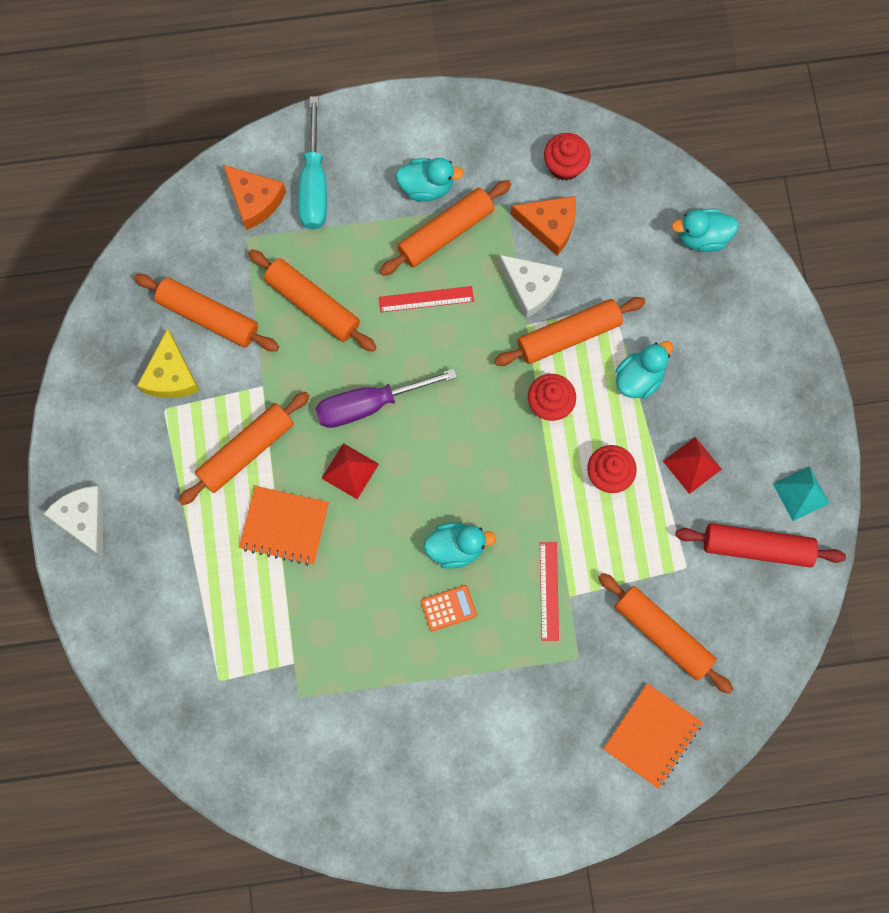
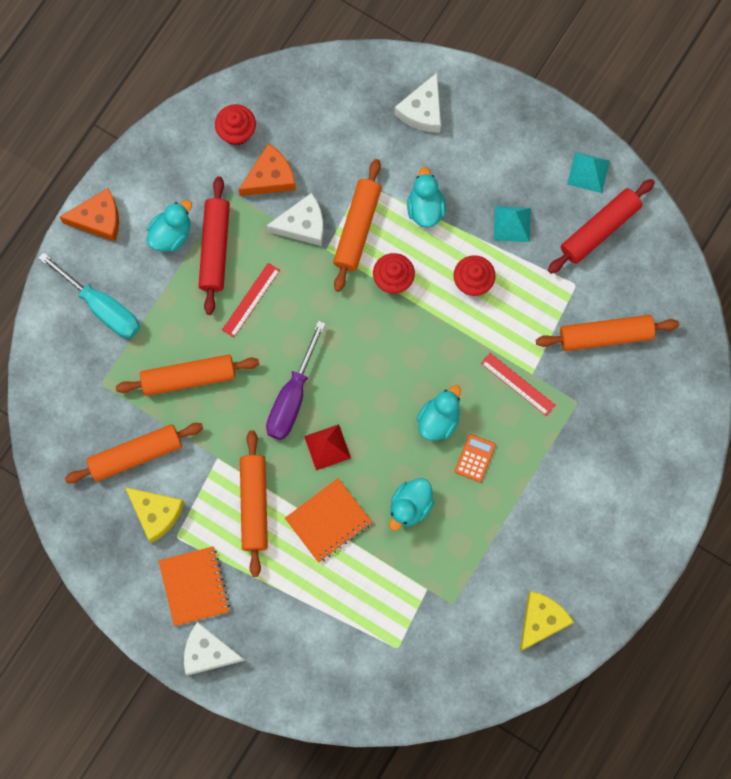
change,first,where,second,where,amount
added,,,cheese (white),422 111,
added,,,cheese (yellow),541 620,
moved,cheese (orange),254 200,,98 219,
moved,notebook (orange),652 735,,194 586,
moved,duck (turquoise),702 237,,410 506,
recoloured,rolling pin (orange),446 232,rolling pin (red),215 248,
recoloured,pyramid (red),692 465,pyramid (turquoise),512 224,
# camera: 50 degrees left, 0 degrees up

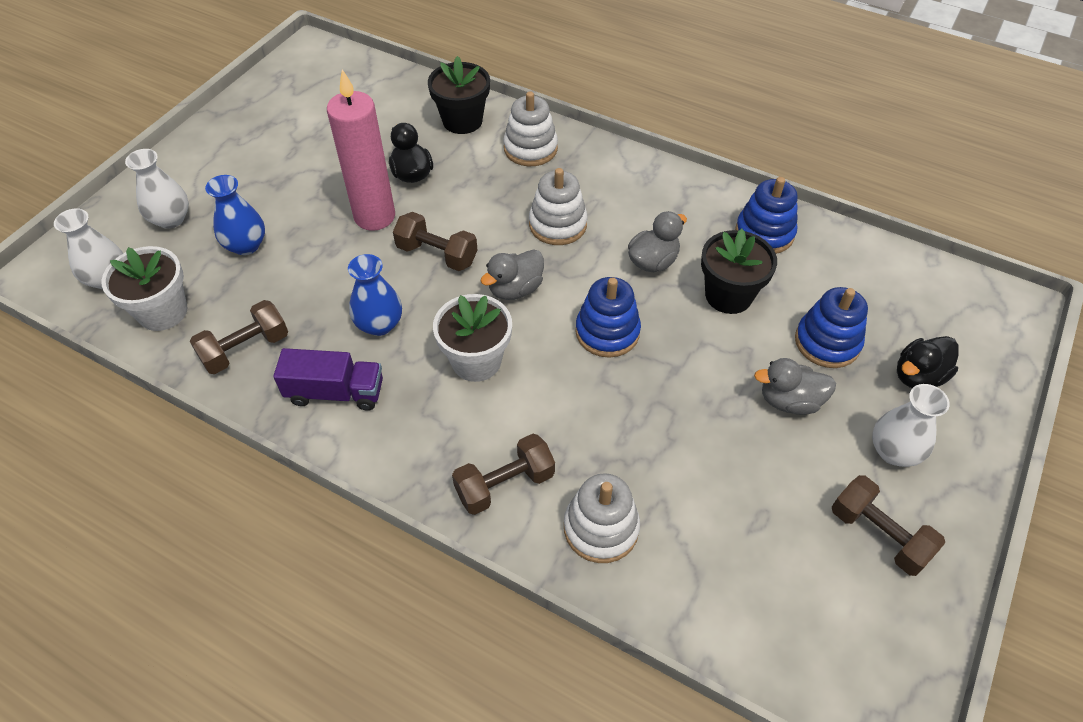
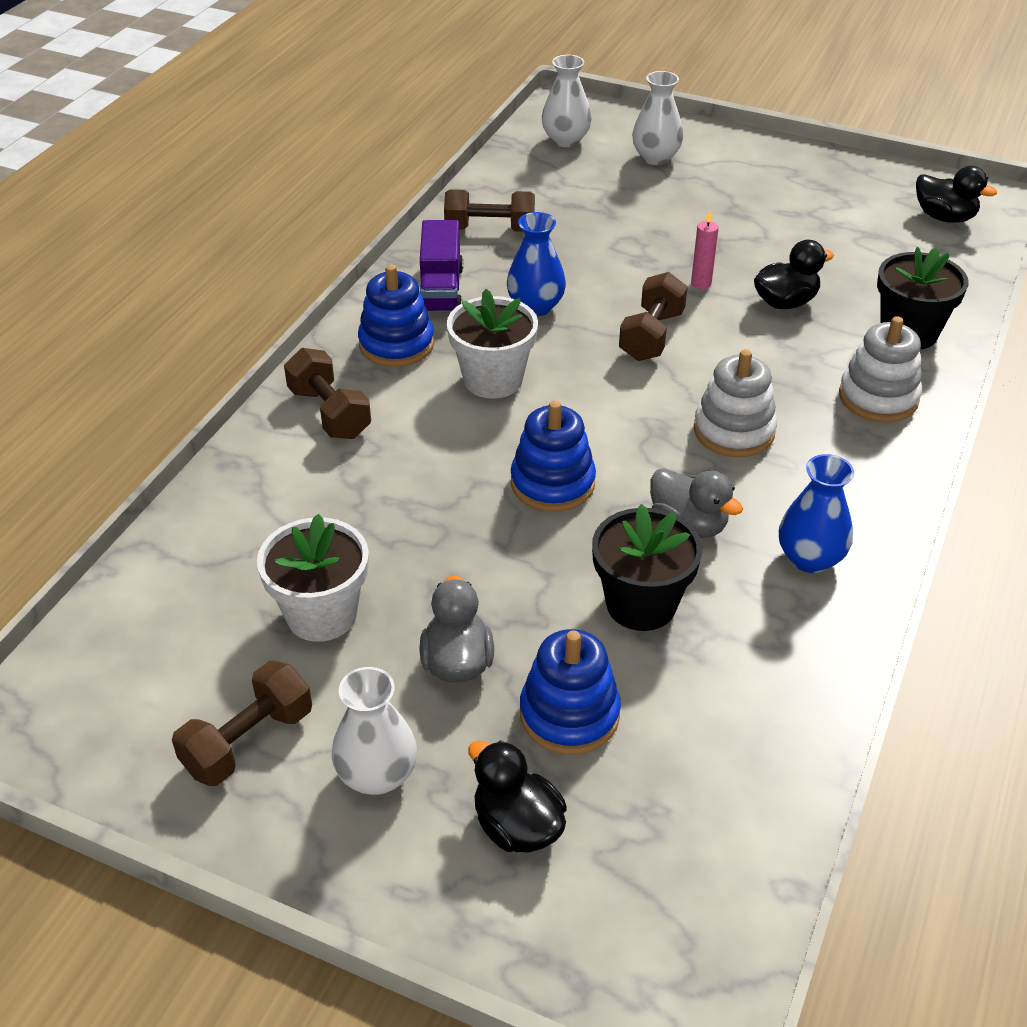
change,first,where,second,where,amount
removed,duck (grey),515 289,,,
removed,stacking toy (white),601 528,,,
added,,,duck (black),944 217,
moved,flower pot (white),163 312,,321 614,
moved,vase (blue),246 245,,810 558,
moved,stacking toy (blue),764 233,,396 344,
turned,dumbbell (brown),245 349,,490 229,45 degrees counterclockwise
resized,candle (pink),374 216,,701 283,x0.40
# camera: 85 degrees right, 10 degrees down

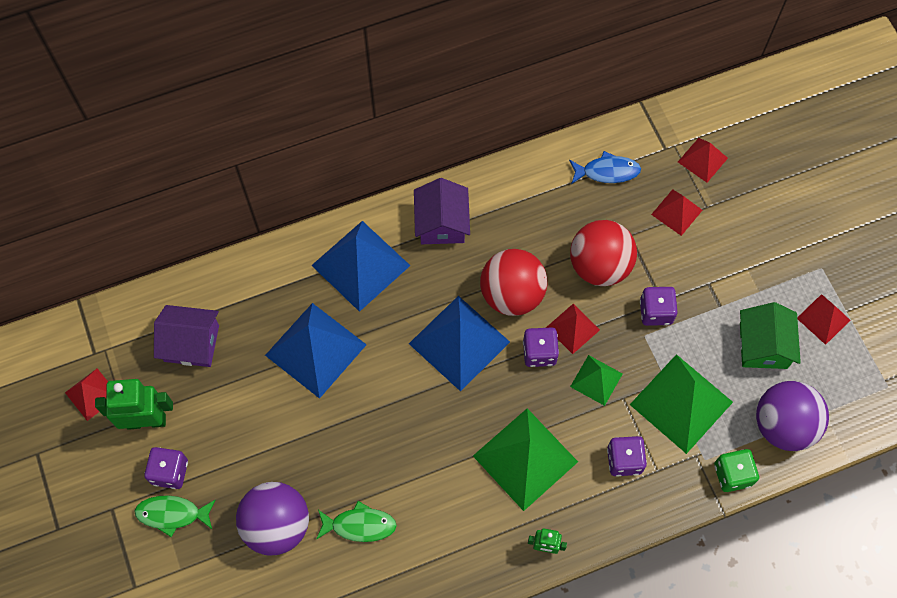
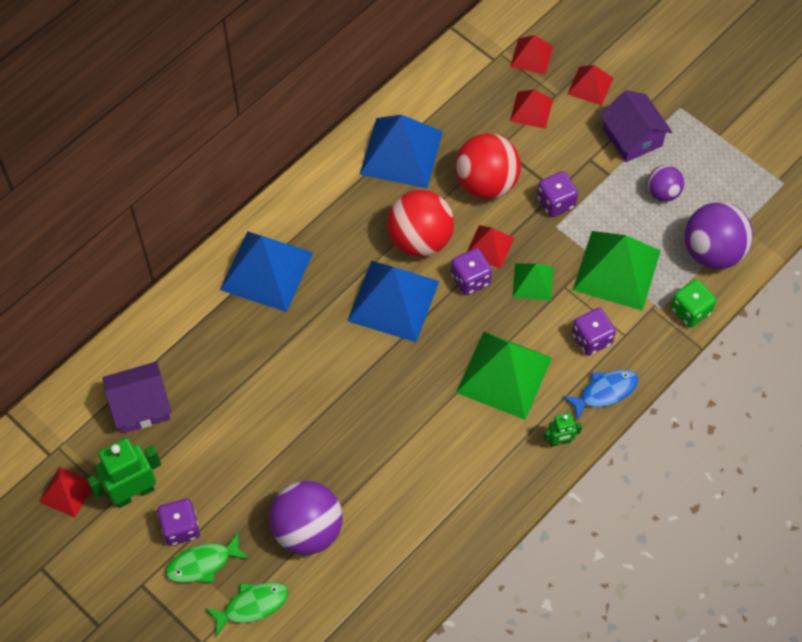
change,first,where,second,where,amount
moved,pyramid (blue),316 349,,401 152,
moved,fish (green),360 525,,252 605,
moved,house (purple),441 223,,632 137,
moved,fish (blue),607 171,,605 392,
moved,pyramid (red),823 319,,590 86,
replaced,house (green),763 345,ball (purple),662 192,
# camera: 25 degrees left, 5 degrees down

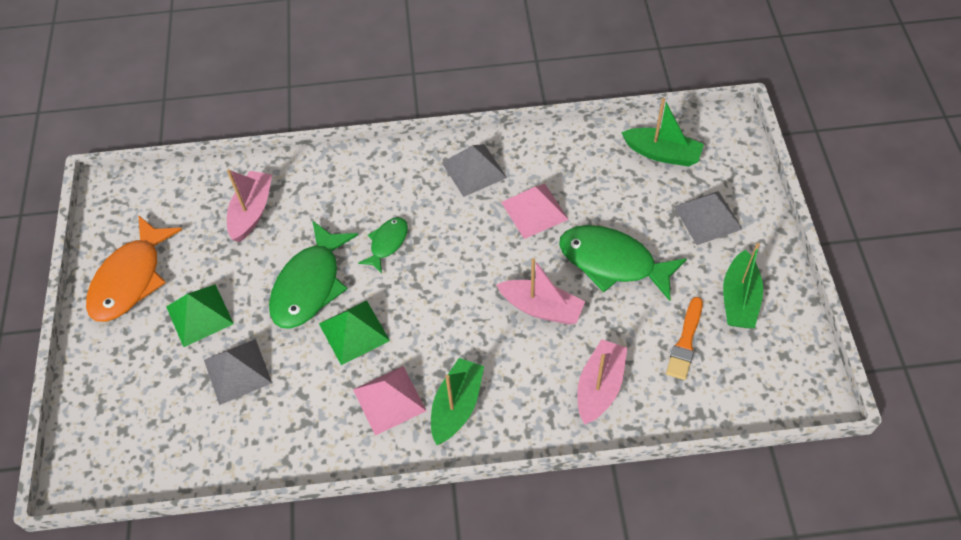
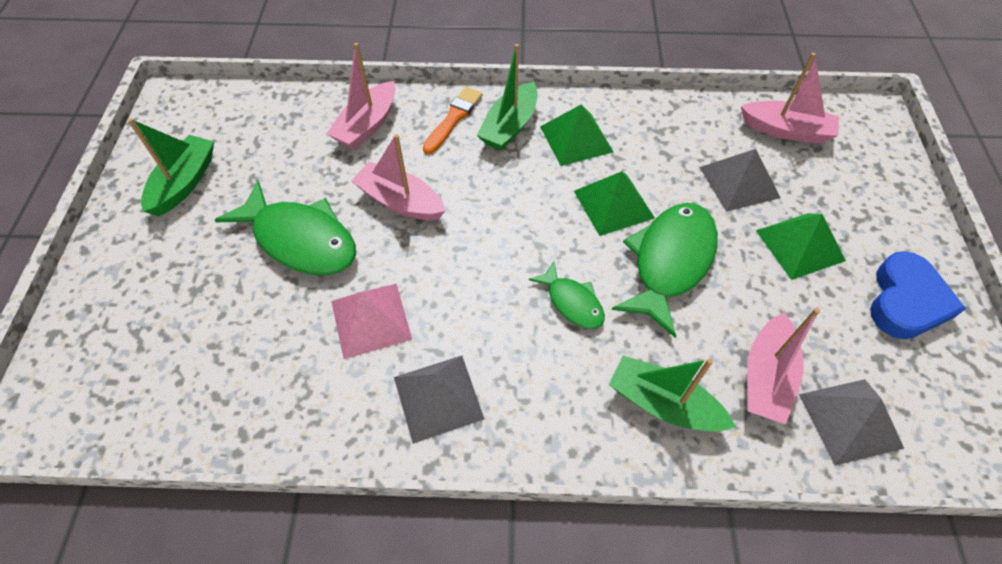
change,first,where,second,where,amount
added,,,boat (pink),786 130,
moved,boat (green),662 153,,663 403,
moved,brush (orange),685 342,,453 118,
moved,pyramid (grey),707 217,,850 421,
replaced,fish (orange),131 279,heart (blue),906 301,
recoloured,pyramid (pink),389 400,pyramid (green),576 139,
turned,fish (green),387 243,,572 302,75 degrees counterclockwise
# camera: 175 degrees left, 0 degrees up

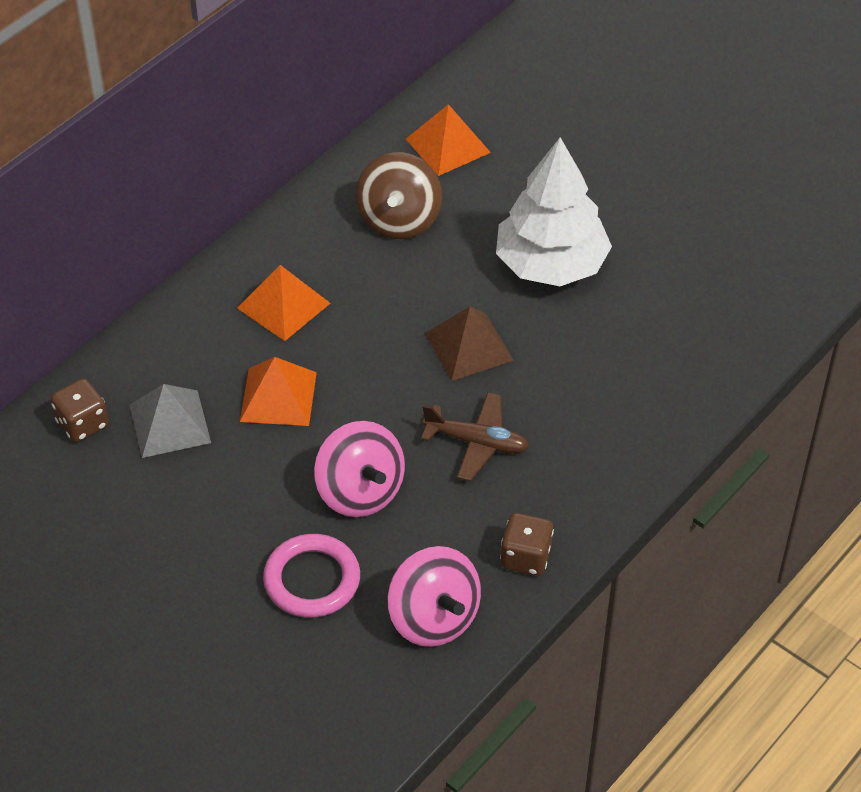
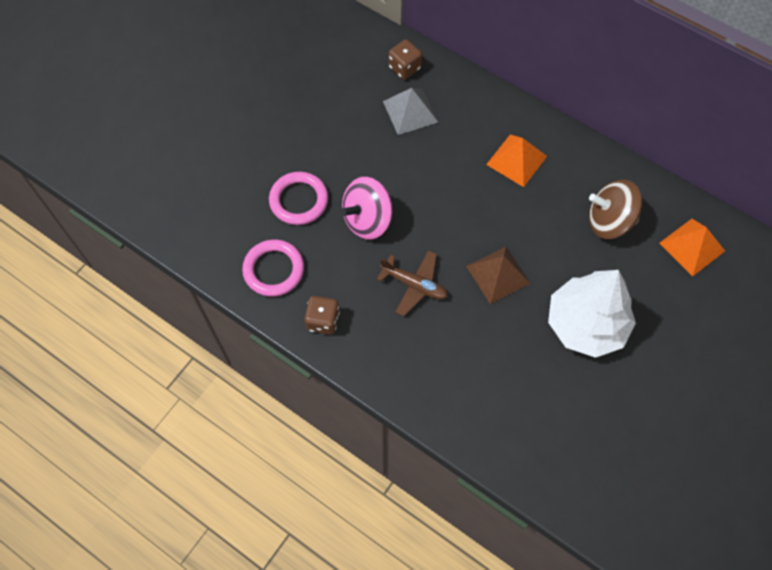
change,first,where,second,where,amount
removed,pyramid (orange),278 396,,,
replaced,spinning top (pink),433 618,ring (pink),274 270,
turned,plane (brown),477 442,,414 285,75 degrees counterclockwise
# camera: 85 degrees right, 15 degrees up

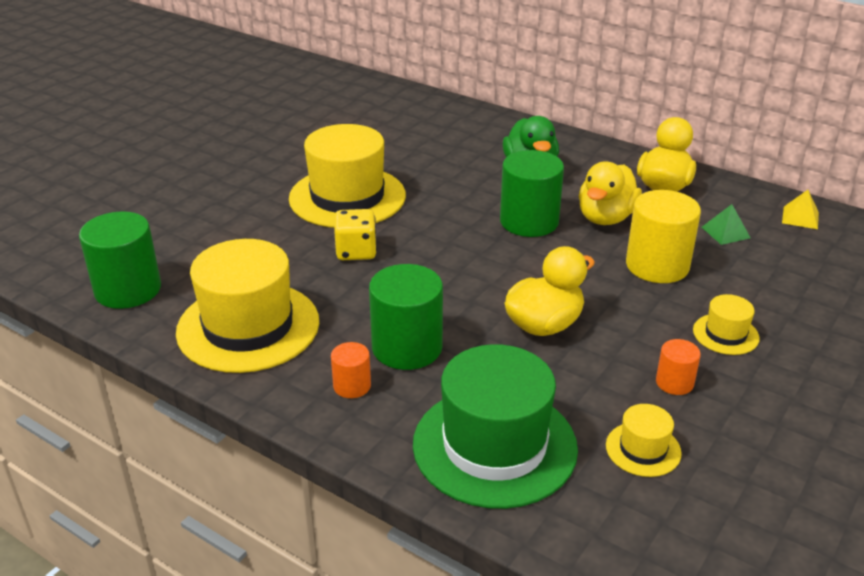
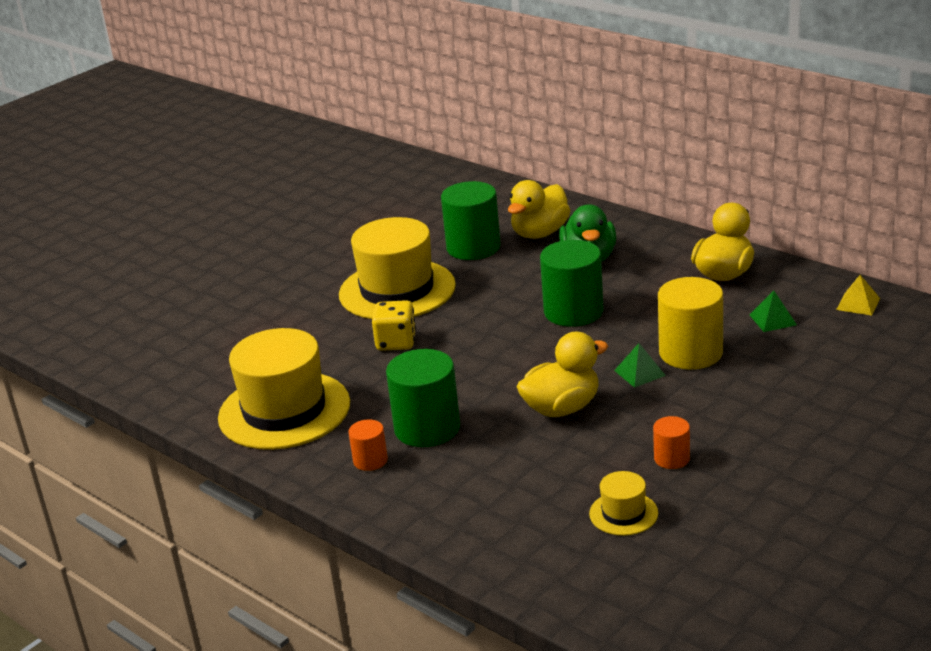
change,first,where,second,where,amount
removed,hat (green),494 446,,,
removed,hat (yellow),725 334,,,
added,,,pyramid (green),639 373,
moved,cylinder (green),128 290,,473 247,
moved,duck (yellow),606 218,,540 233,
# camera: 10 degrees right, 5 degrees down

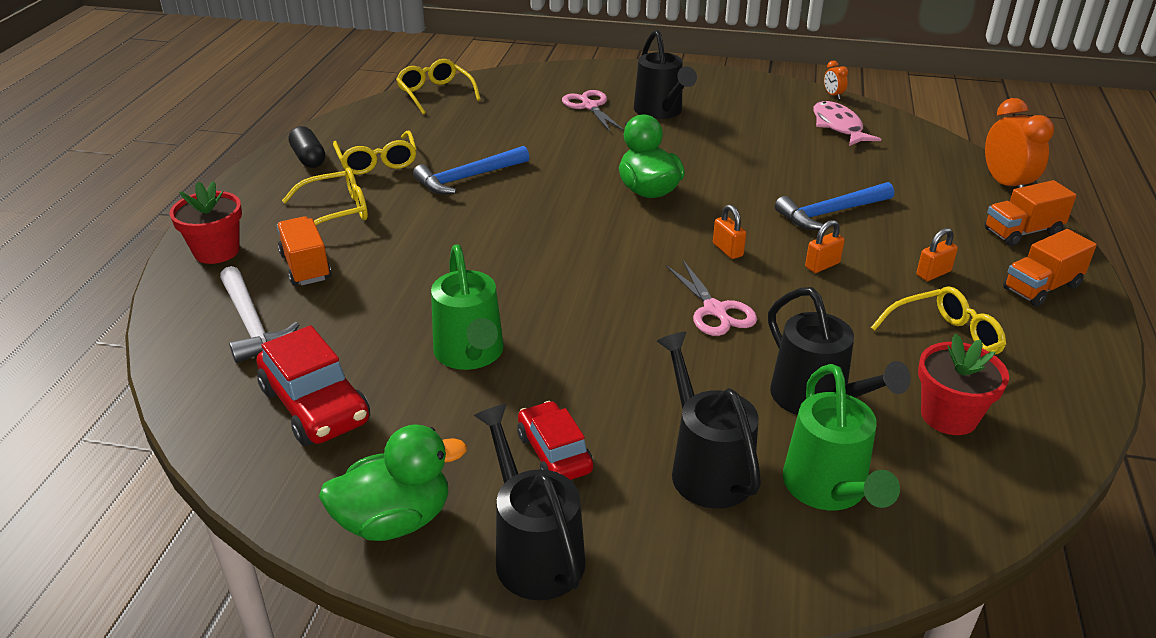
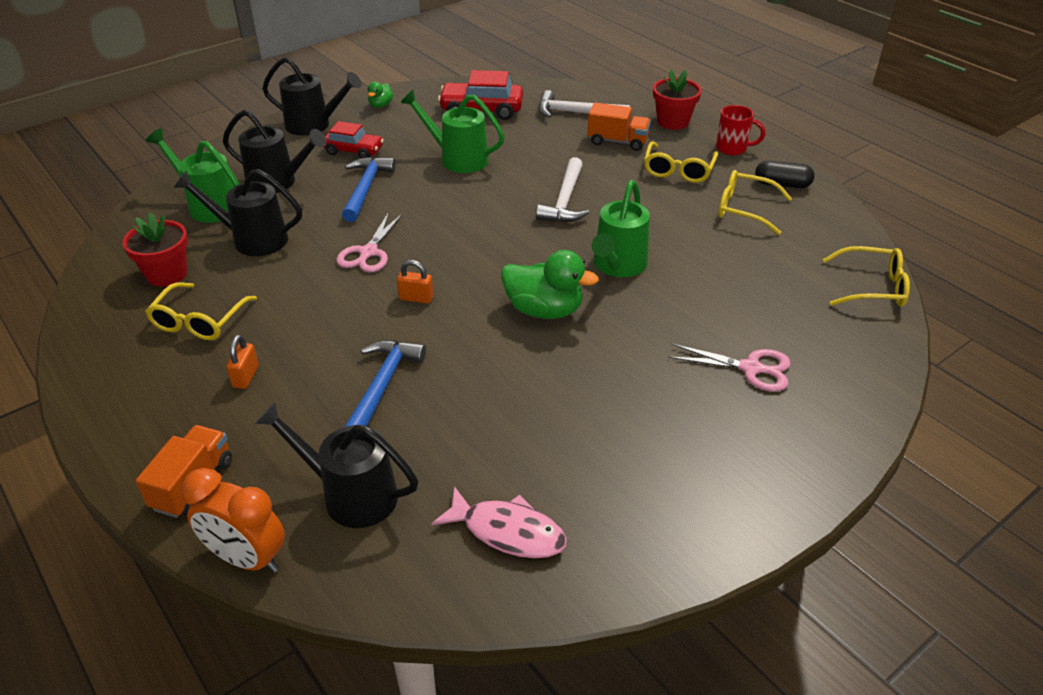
change,first,where,second,where,amount
removed,padlock (orange),822 265,,,
removed,clock (orange),833 95,,,
removed,truck (orange),1041 288,,,
added,,,hammer (white),564 200,
added,,,watering can (green),617 266,
added,,,mug (red),732 149,
moved,hammer (blue),468 178,,366 189,
moved,watering can (black),661 112,,350 494,
turned,scissors (pink),715 310,,368 252,90 degrees counterclockwise
resized,duck (green),395 520,,380 105,x0.51
# camera: 130 degrees right, 5 degrees up

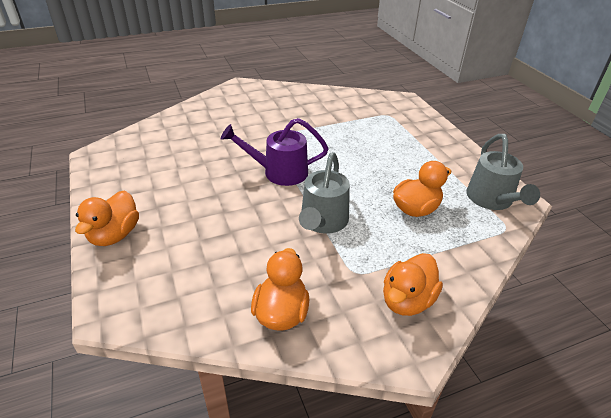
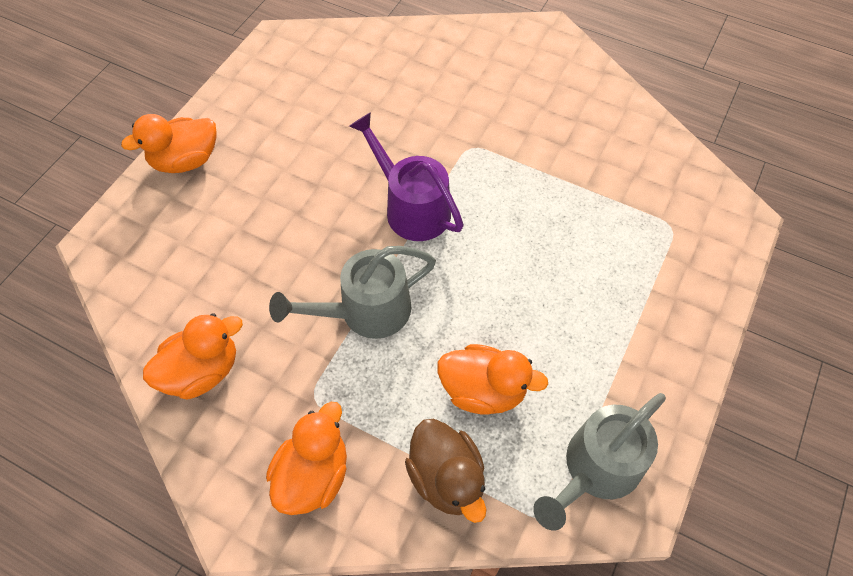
change,first,where,second,where,amount
added,,,duck (brown),447 478,
turned,duck (orange),407 300,,313 475,120 degrees clockwise
# camera: 50 degrees right, 20 degrees up

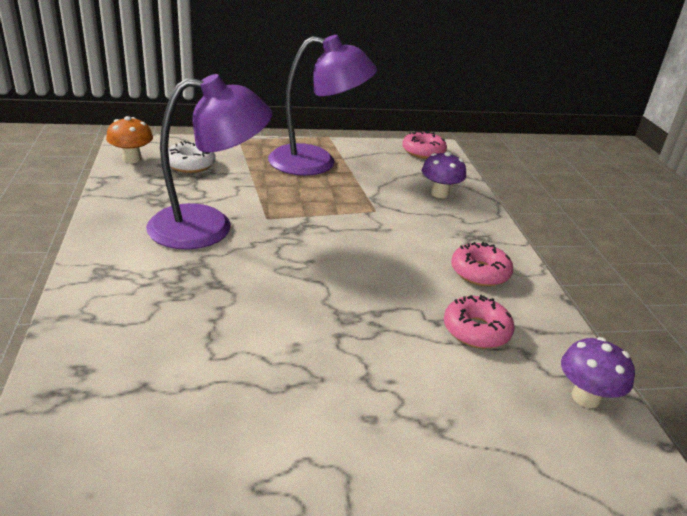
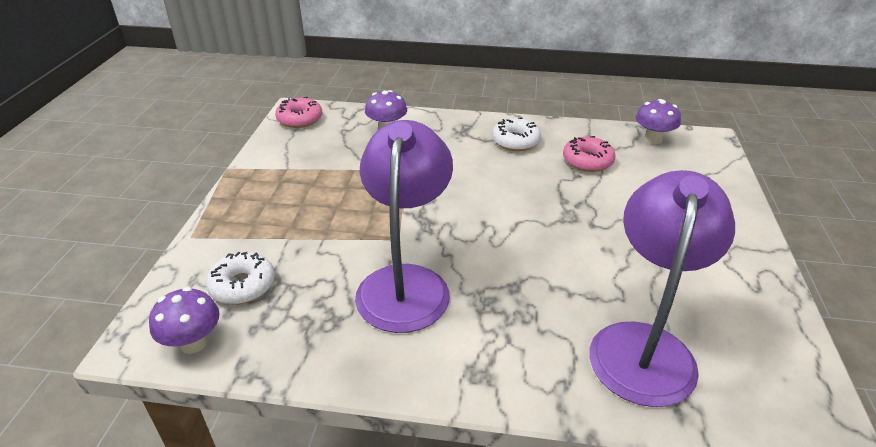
change,first,where,second,where,amount
moved,lamp (purple),316 162,,644 345,
recoloured,mushroom (orange),132 159,mushroom (purple),193 343,
recoloured,donut (pink),480 272,donut (white),515 141,
# camera: 70 degrees left, 5 degrees up

